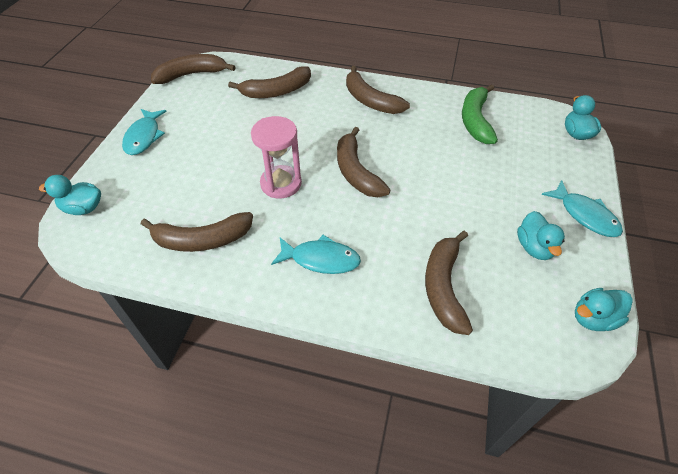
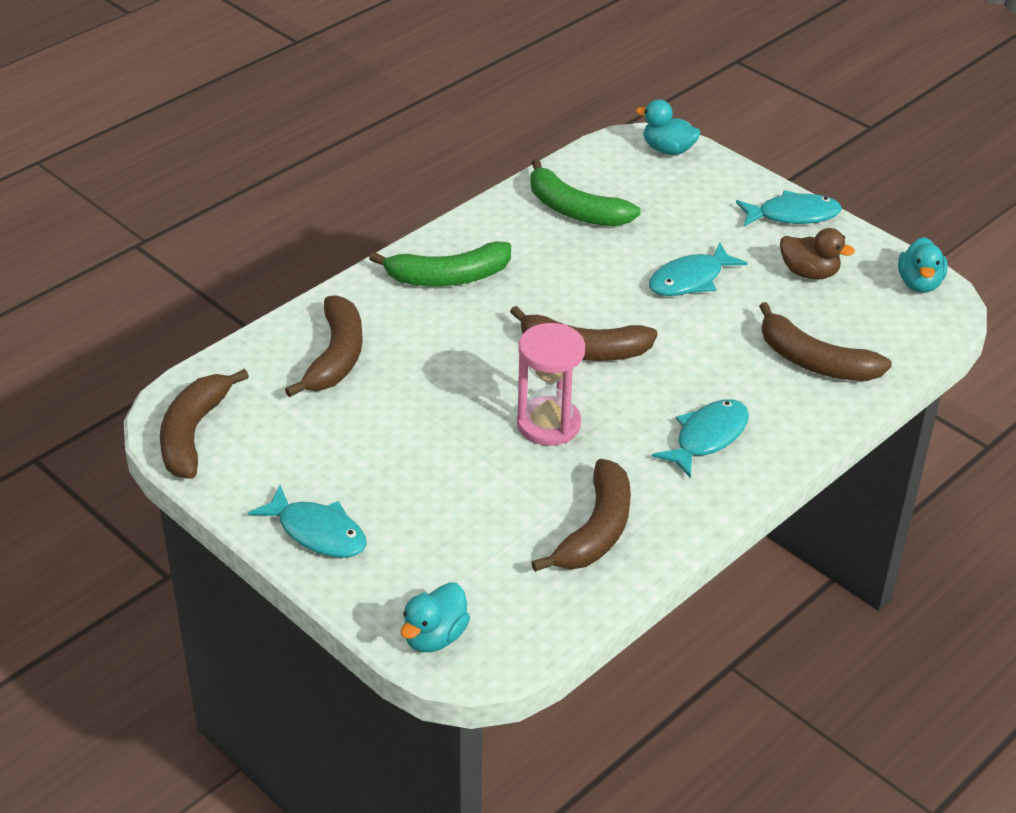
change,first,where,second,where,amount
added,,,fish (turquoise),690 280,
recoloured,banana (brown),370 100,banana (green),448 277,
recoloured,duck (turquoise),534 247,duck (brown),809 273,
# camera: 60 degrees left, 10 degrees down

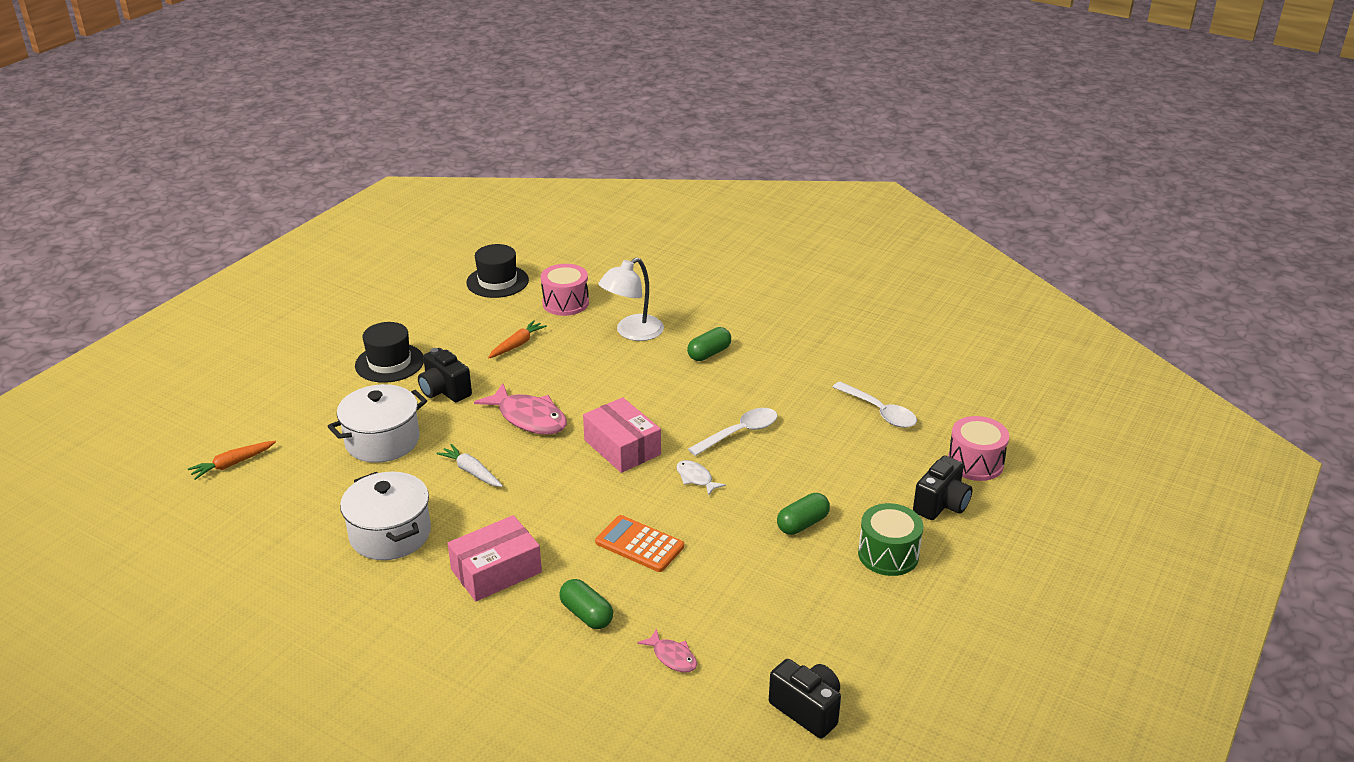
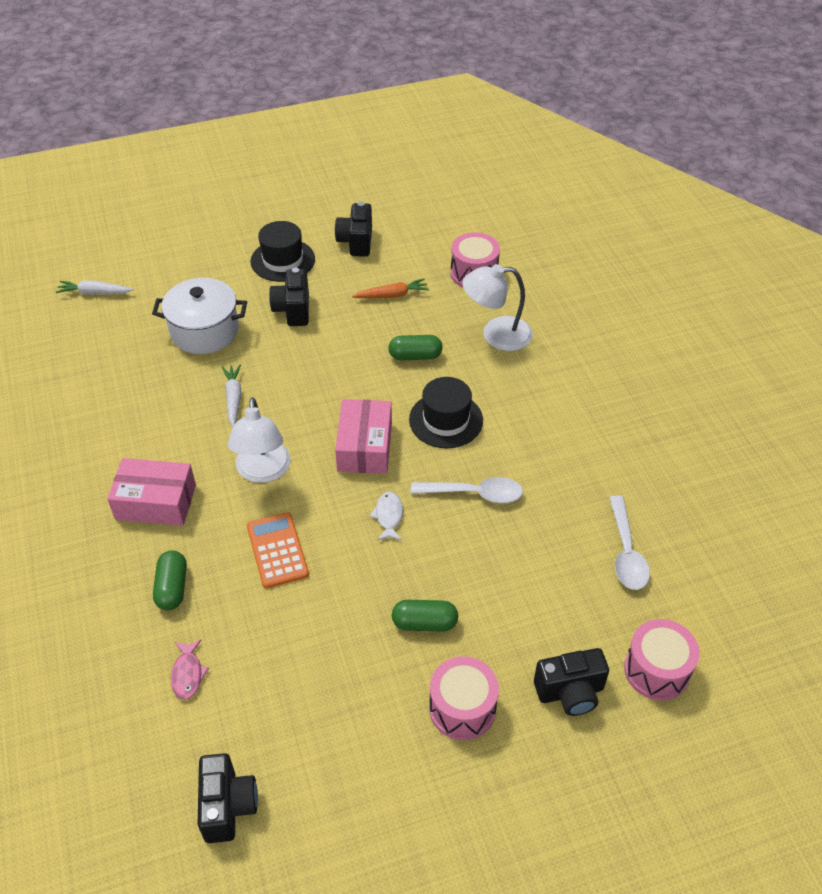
change,first,where,second,where,amount
removed,pot (white),390 534,,,
removed,fish (pink),529 418,,,
added,,,lamp (white),263 471,
added,,,camera (black),356 242,
moved,hat (black),497 281,,446 420,
moved,capsule (green),709 353,,415 356,
recoloured,carrot (orange),232 464,carrot (white),95 293,
recoloured,drum (green),888 554,drum (pink),462 708,
# camera: 40 degrees right, 15 degrees up

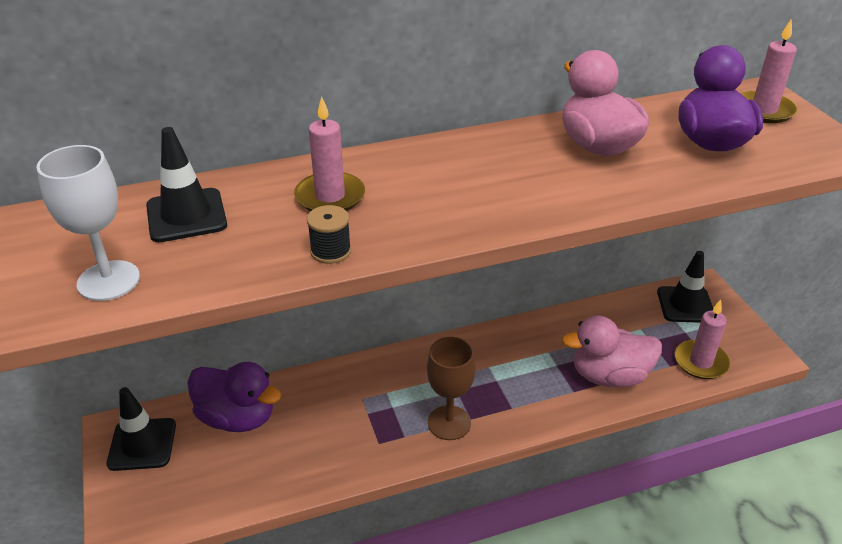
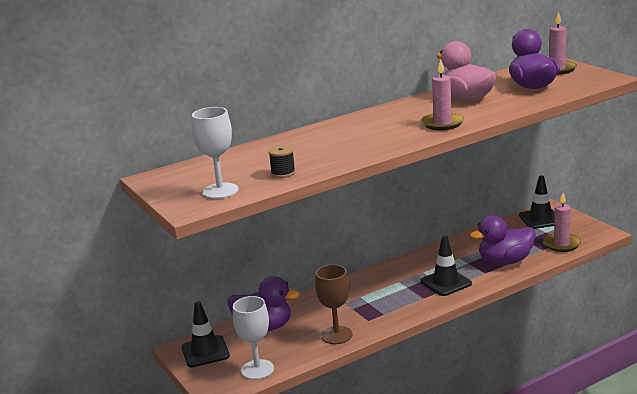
change,first,where,second,where,amount
added,,,goblet (white),257 370,
moved,traffic cone (black),186 215,,446 282,
moved,candle (pink),330 196,,442 123,
moved,spool (black),330 251,,283 173,
moved,goblet (brown),449 423,,336 335,
recoloured,duck (pink),609 376,duck (purple),505 261,
# camera: 10 degrees left, 15 degrees down

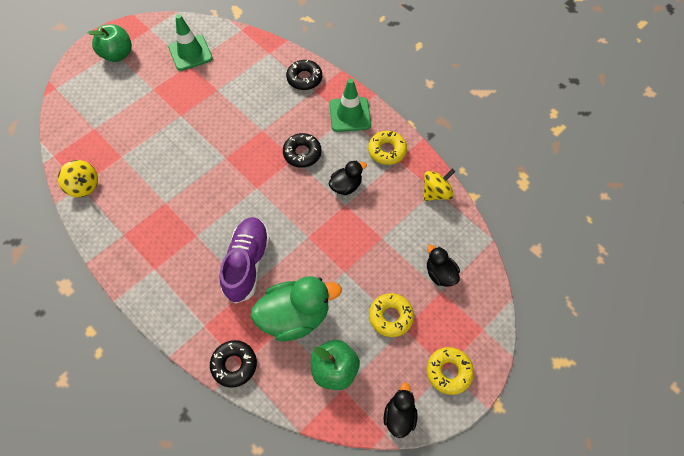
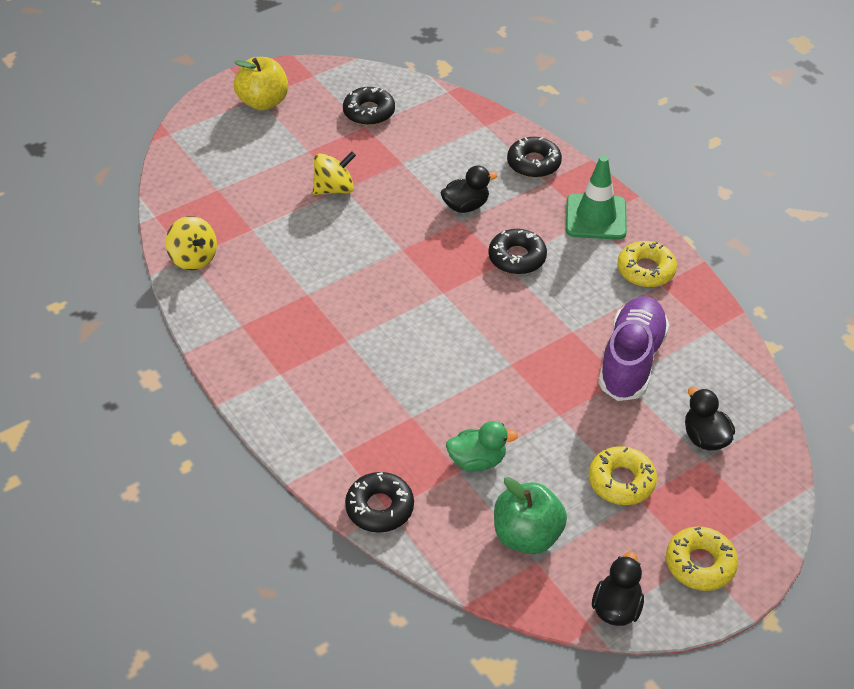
change,first,where,second,where,amount
moved,shoe (purple),247 264,,631 360,
moved,duck (black),346 186,,466 206,
moved,spinning top (yellow),436 193,,334 189,
replaced,traffic cone (green),190 53,donut (black),369 112,
recoloured,apple (green),117 54,apple (yellow),263 102,
resized,duck (green),295 316,,477 461,x0.54
# camera: 10 degrees right, 15 degrees down

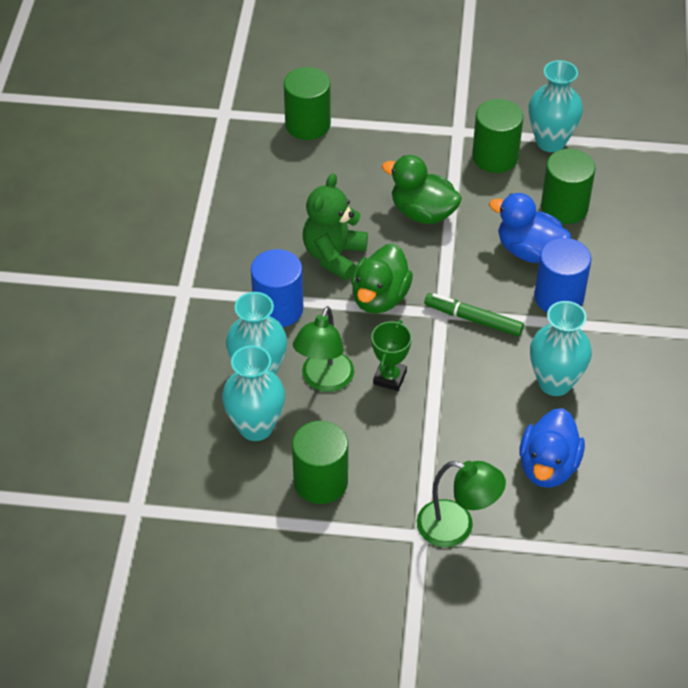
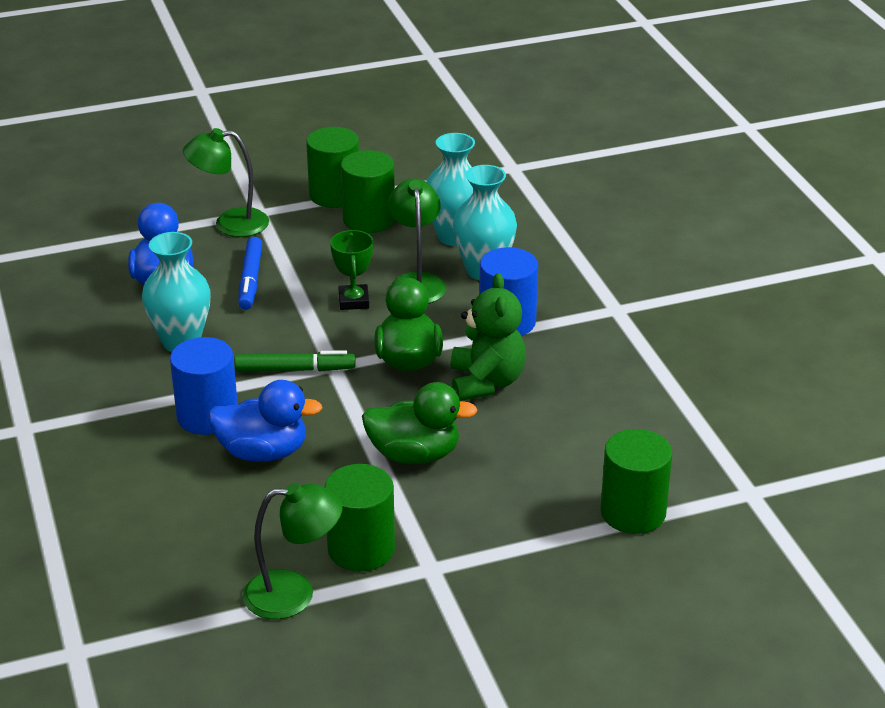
change,first,where,second,where,amount
added,,,marker (blue),250 280,
moved,cylinder (green),564 207,,334 195,
replaced,vase (turquoise),550 142,lamp (green),294 594,
# camera: 155 degrees right, 15 degrees down

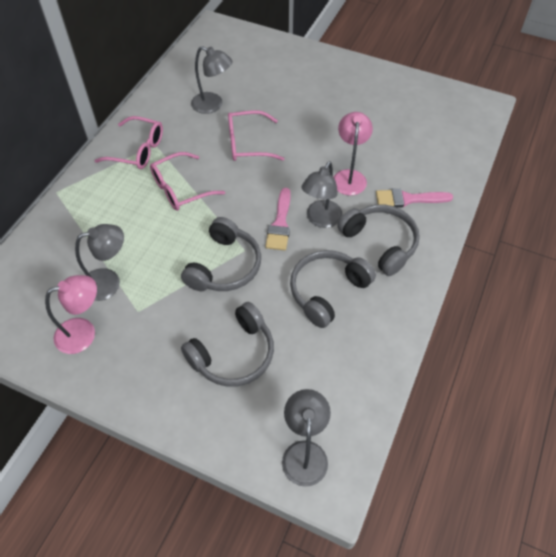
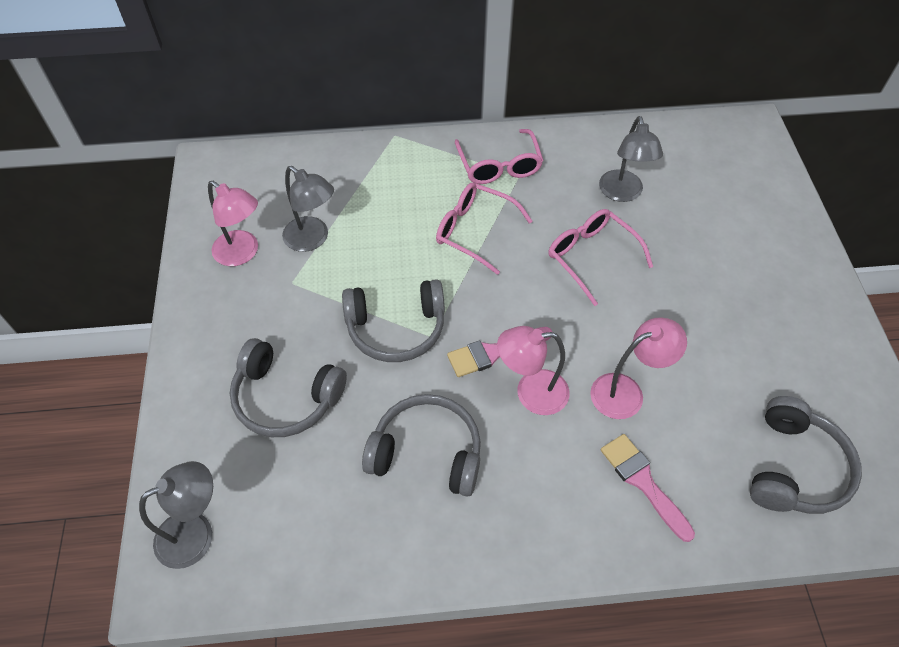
change,first,where,second,where,amount
moved,headphones (grey),380 243,,794 468,
recoloured,lamp (grey),321 220,lamp (pink),531 393,
# camera: 60 degrees right, 0 degrees up

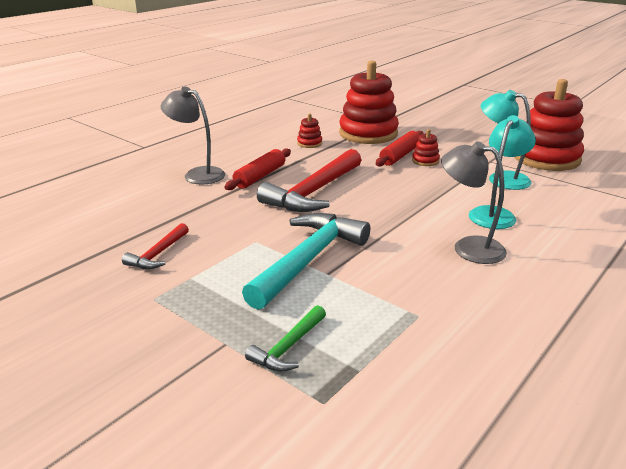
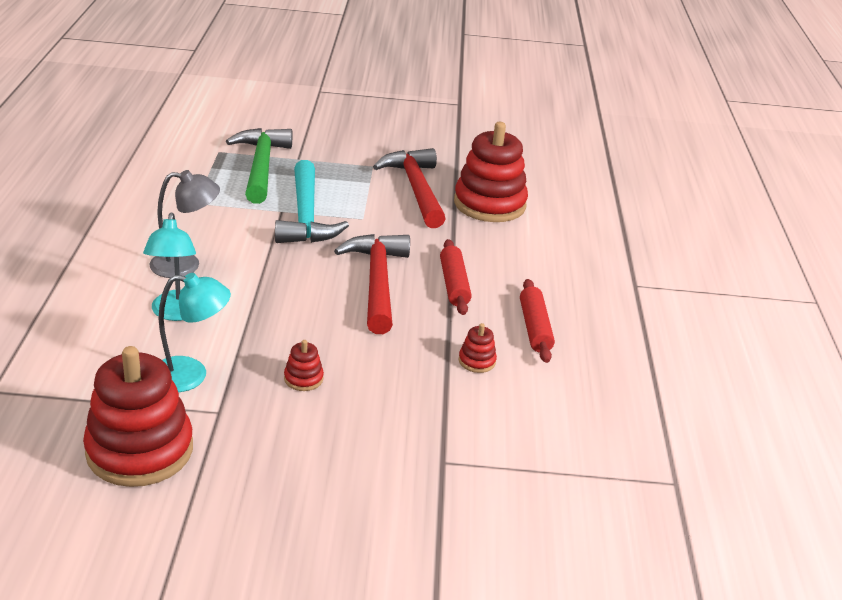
change,first,where,second,where,amount
removed,lamp (grey),197 174,,,
moved,stacking toy (red),368 133,,489 204,
moved,rolling pin (red),400 155,,535 328,
resized,hammer (red),158 254,,415 189,x2.01
resized,hammer (green),288 347,,261 166,x2.01
# camera: 140 degrees right, 5 degrees up

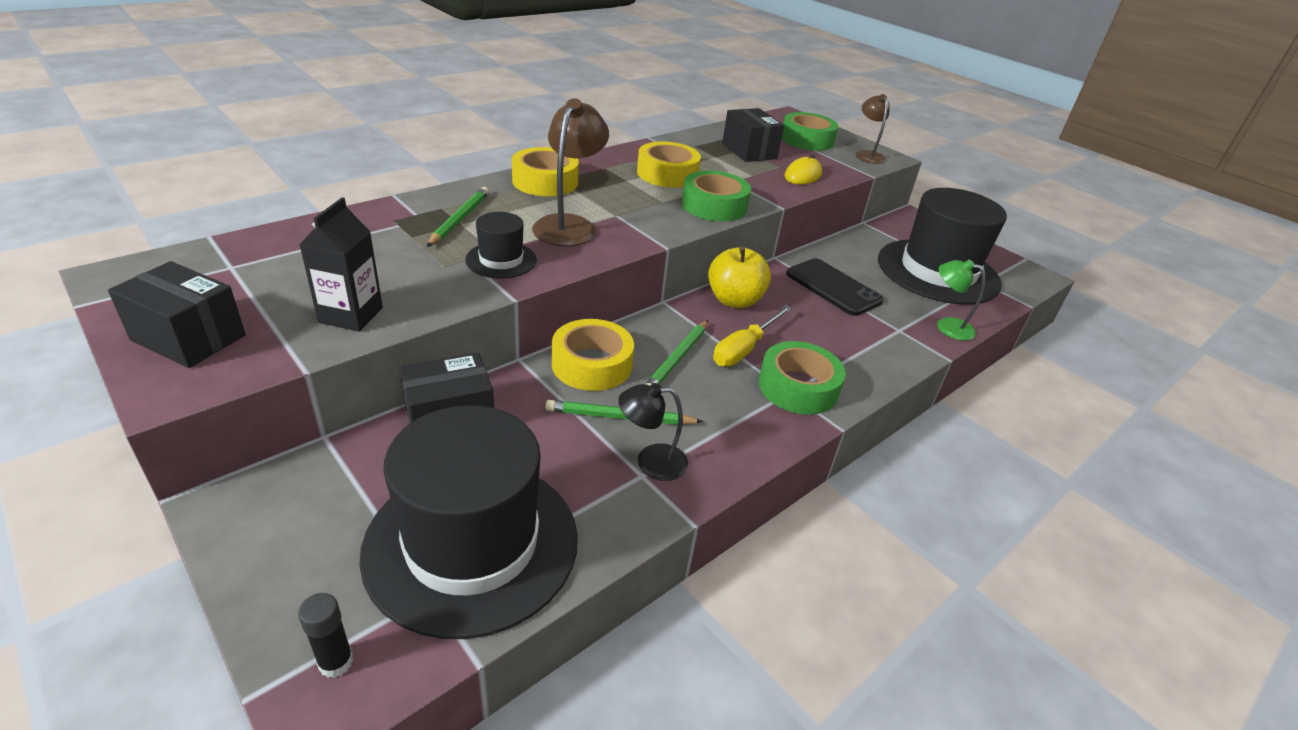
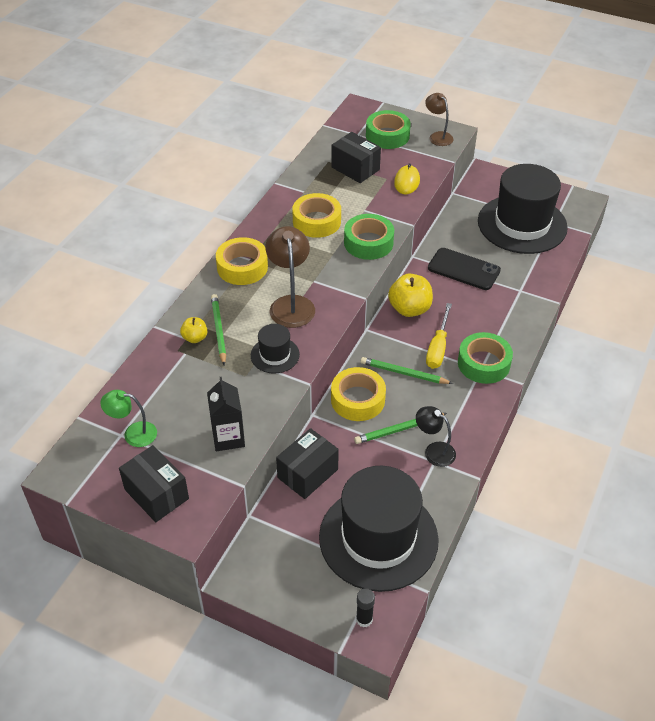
change,first,where,second,where,amount
added,,,apple (yellow),195 338,
moved,lamp (green),947 326,,133 433,
turned,box (black),188 338,,156 494,45 degrees clockwise
turned,lamp (black),651 462,,434 451,60 degrees clockwise
turned,pencil (green),677 359,,404 373,105 degrees clockwise
# camera: 20 degrees left, 10 degrees up

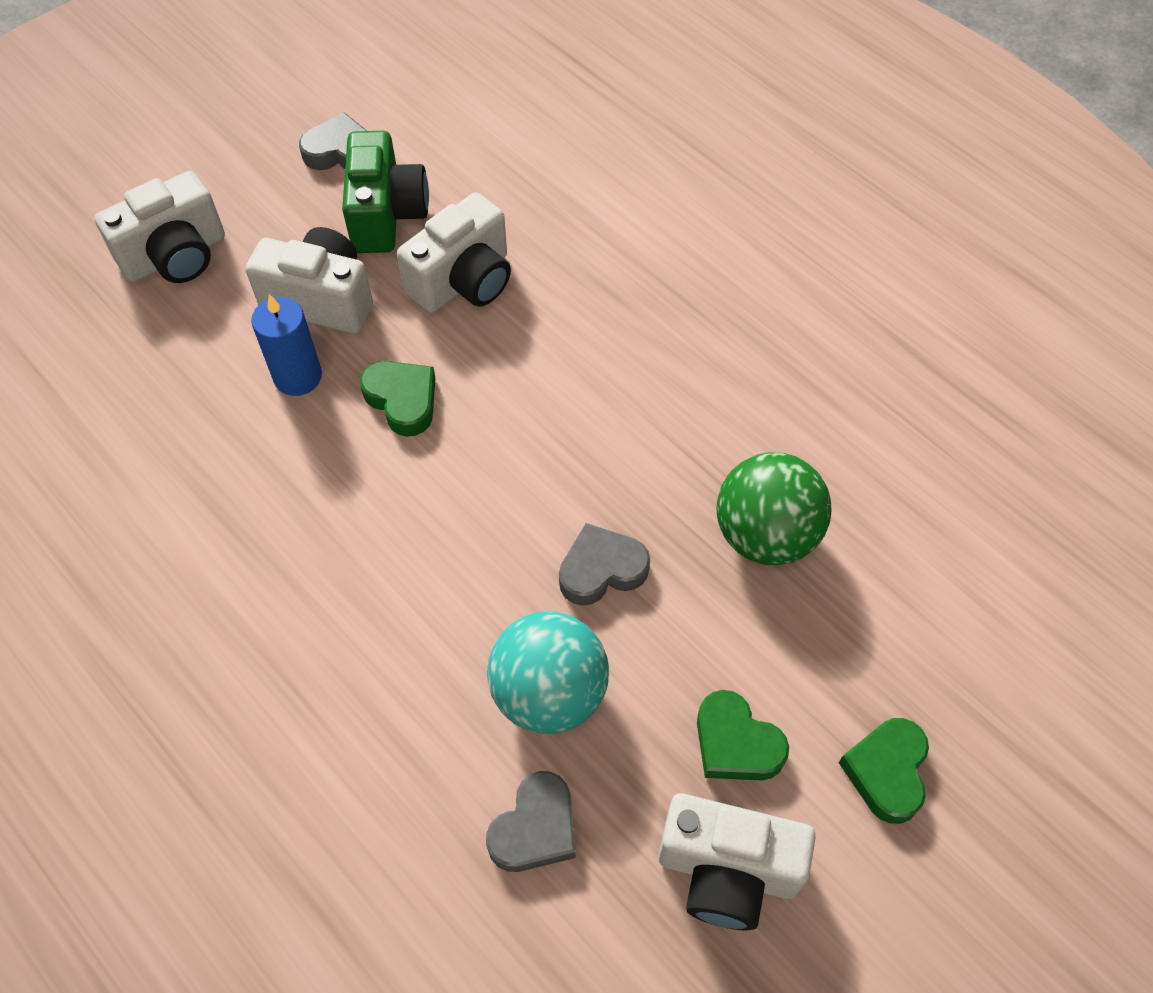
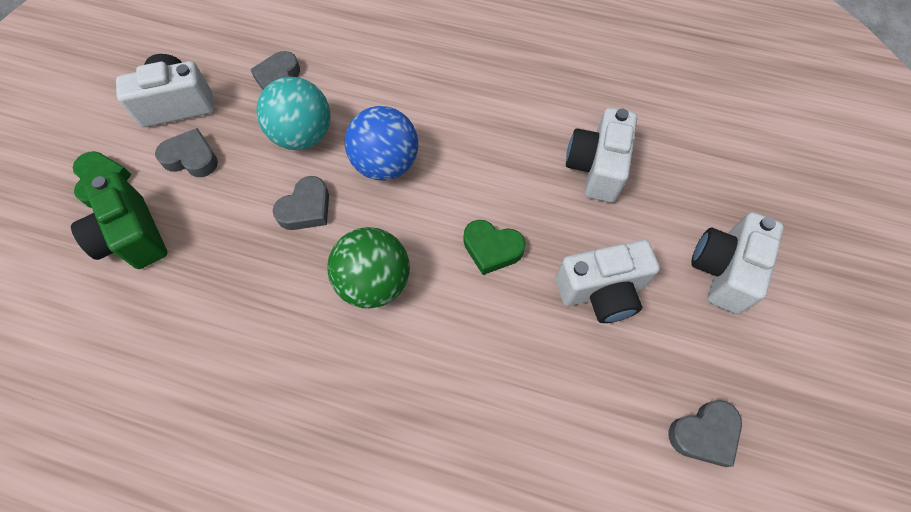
change,first,where,second,where,amount
removed,candle (blue),298 376,,,
added,,,ball (blue),386 164,
moved,camera (green),386 214,,133 236,
moved,camera (white),463 281,,596 167,
moved,ball (green),765 534,,374 282,
recoloured,heart (green),736 743,heart (grey),191 158,
# camera: 150 degrees right, 5 degrees up

